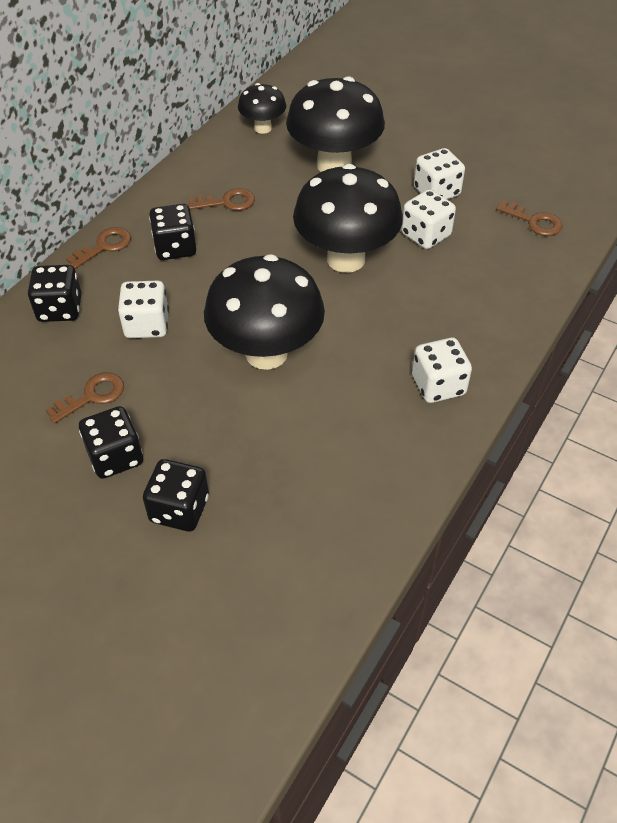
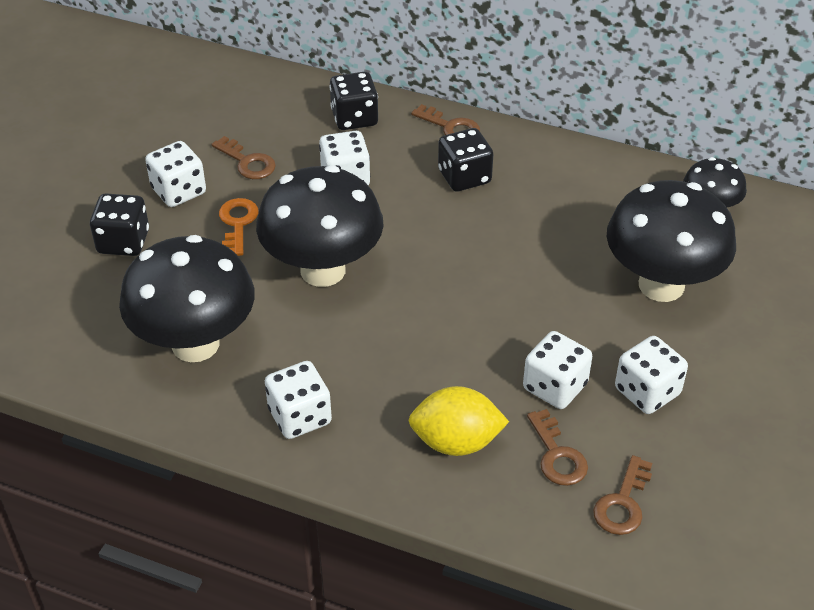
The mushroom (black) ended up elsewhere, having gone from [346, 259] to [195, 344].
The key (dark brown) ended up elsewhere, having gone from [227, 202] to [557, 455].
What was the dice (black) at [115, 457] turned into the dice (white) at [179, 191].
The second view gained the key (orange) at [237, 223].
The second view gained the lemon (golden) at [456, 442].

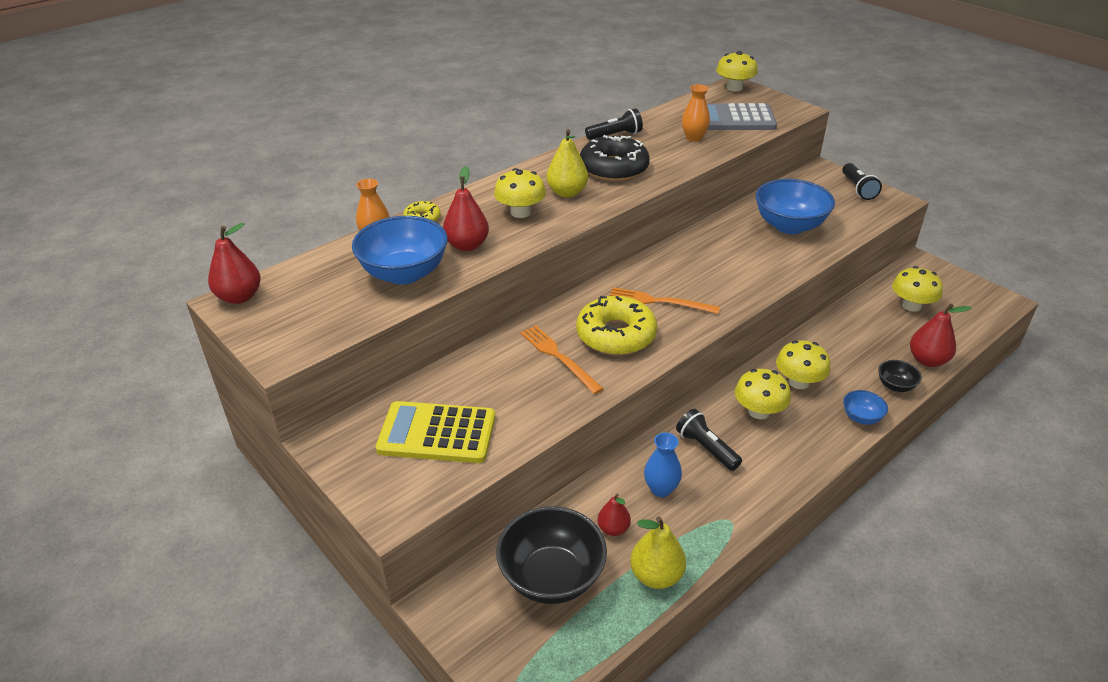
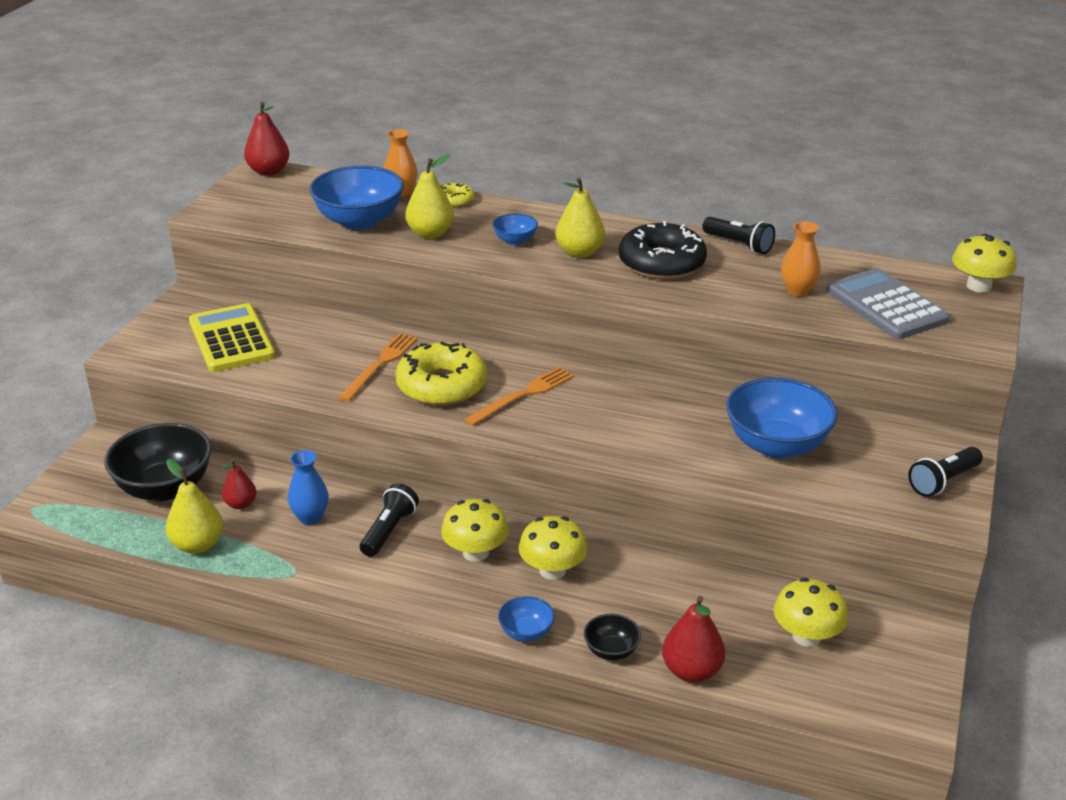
What was the toy pear (scarlet) at [467, 245] turned into the toy pear (golden) at [430, 234].
Where the mushroom (golden) stood at [520, 212], the deep dish (royal blue) came to stand at [515, 240].
The dinner fork (orange) at [659, 302] ended up facing another way, 60 degrees clockwise from before.

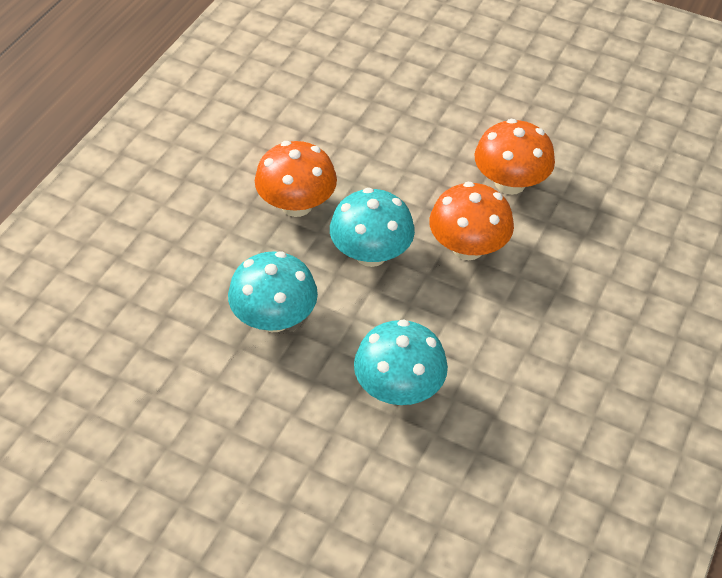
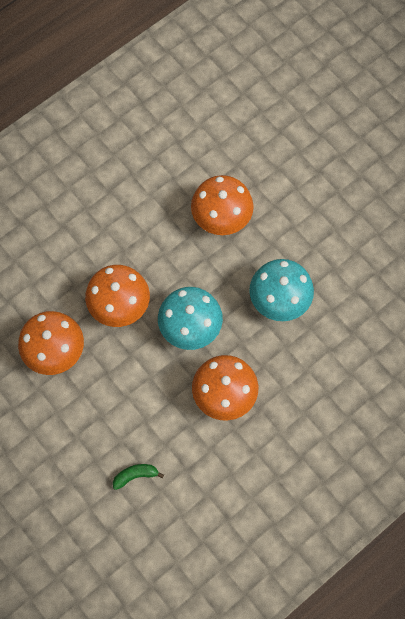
What was the mushroom (turquoise) at [398, 388] turned into the mushroom (orange) at [221, 217].
The second view gained the toy banana (green) at [135, 475].

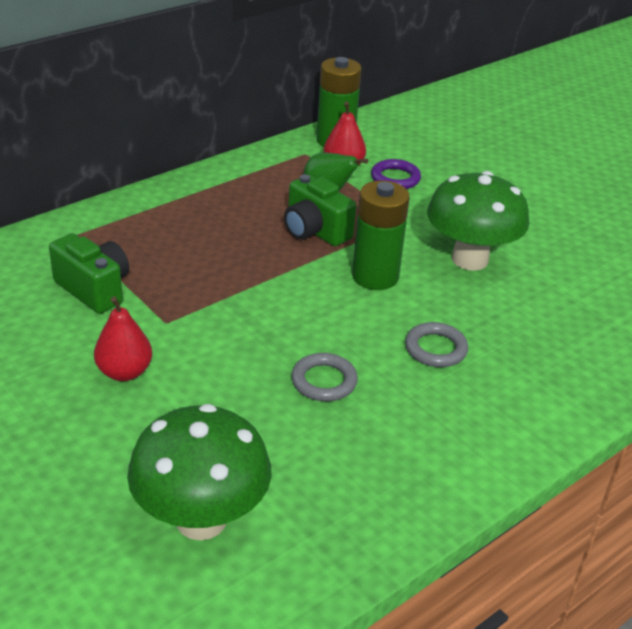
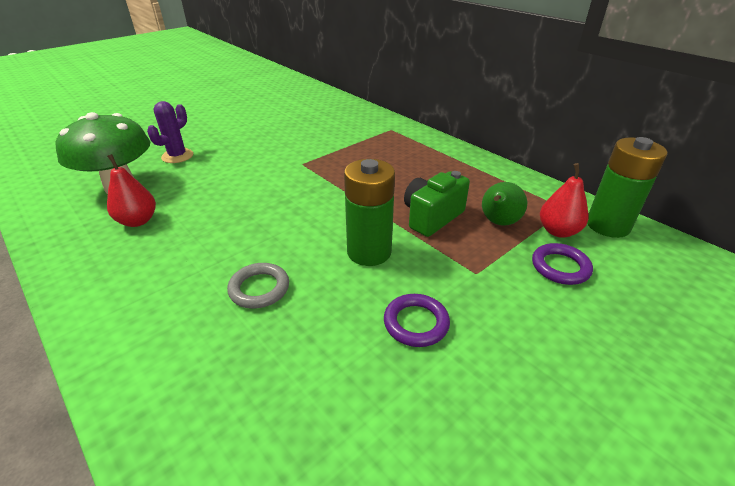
Where the mushroom (green) stood at [470, 259], the torus (royal purple) came to stand at [416, 323].
The second view lost the camera (green) at [94, 289].
The toy pear (scarlet) ended up elsewhere, having gone from [124, 372] to [138, 221].
The second view lost the torus (grey) at [324, 381].
The second view gained the saguaro cactus (royal purple) at [177, 156].

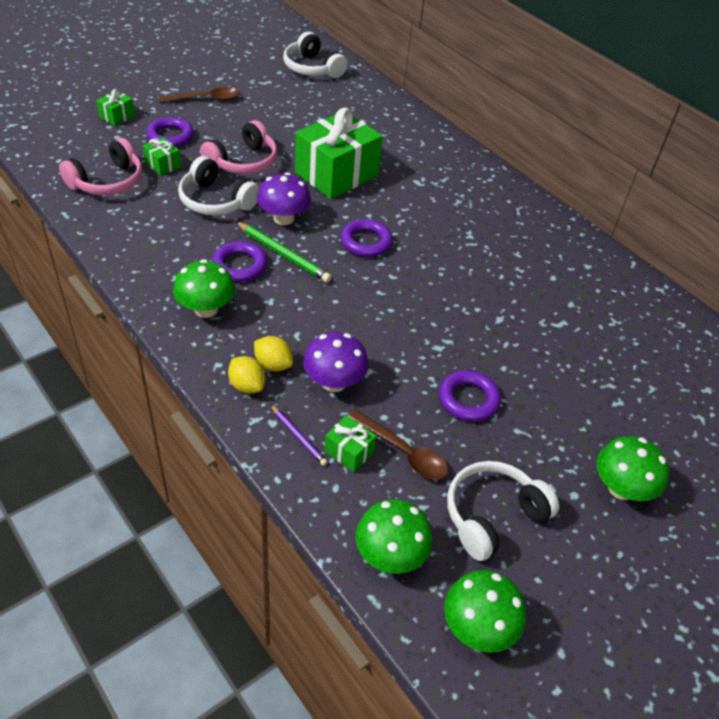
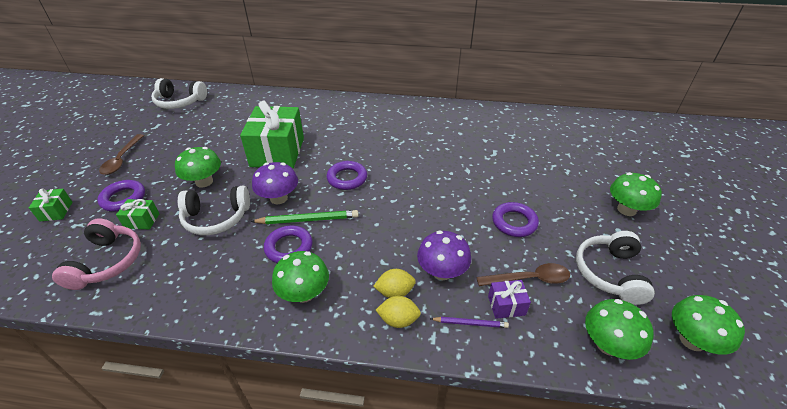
The spoon (dark brown) at [205, 99] ended up facing another way, 150 degrees clockwise from before.
Where the over-ear headphones (pink) stood at [243, 162], the mushroom (green) came to stand at [204, 182].
What was the gift (green) at [349, 451] turned into the gift (royal purple) at [506, 305].

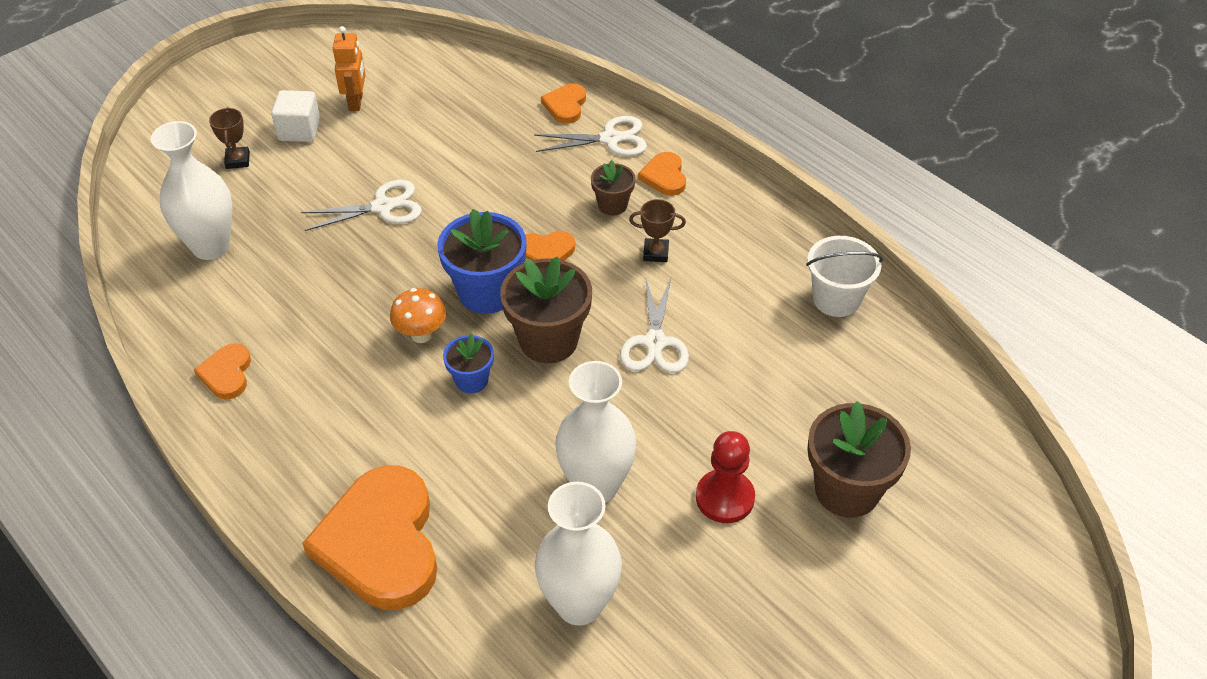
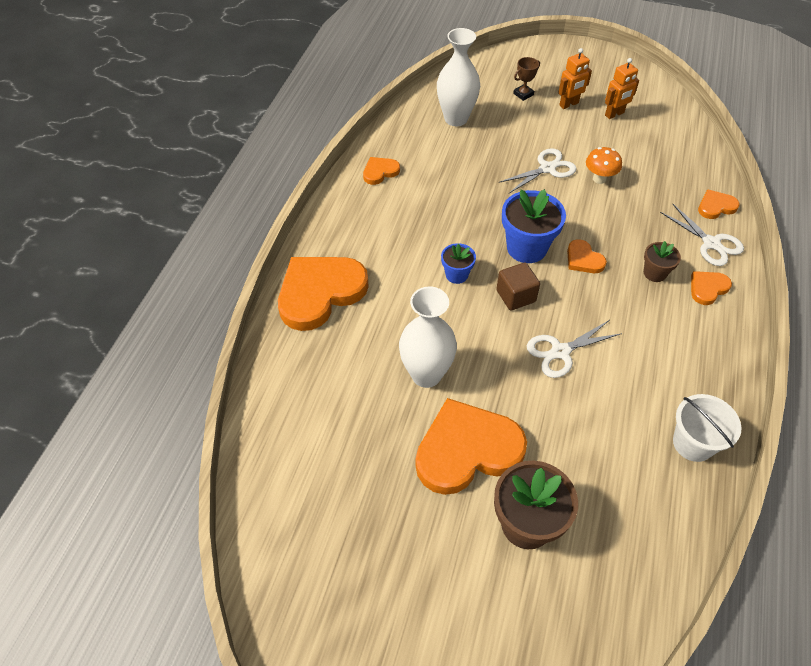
Where the solid cube (white) stood at [299, 130], the toy robot (orange) came to stand at [569, 104].
The pair of scissors (white) at [383, 207] ended up facing another way, 75 degrees counterclockwise from before.
The second view lost the prize cup (dark brown) at [656, 253].
Where the potted plant (dark brown) stood at [548, 340], the solid cube (dark brown) came to stand at [515, 296].
The mushroom (orange) ended up elsewhere, having gone from [421, 335] to [599, 179].
Where the chess pawn (scarlet) stood at [725, 498], the heart (orange) came to stand at [467, 450].
The second view lost the flower vase (white) at [579, 604].

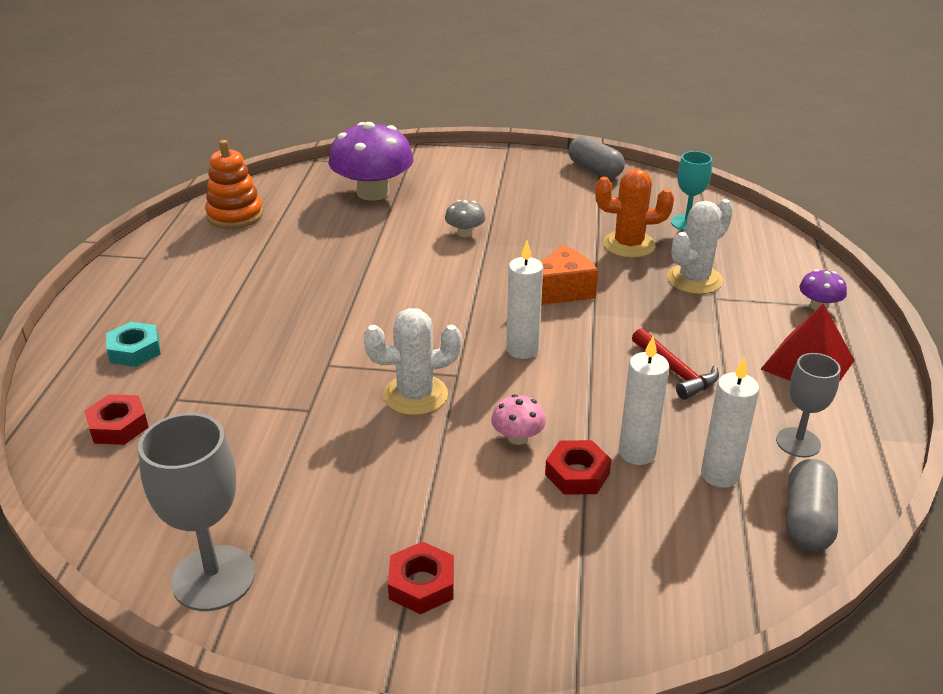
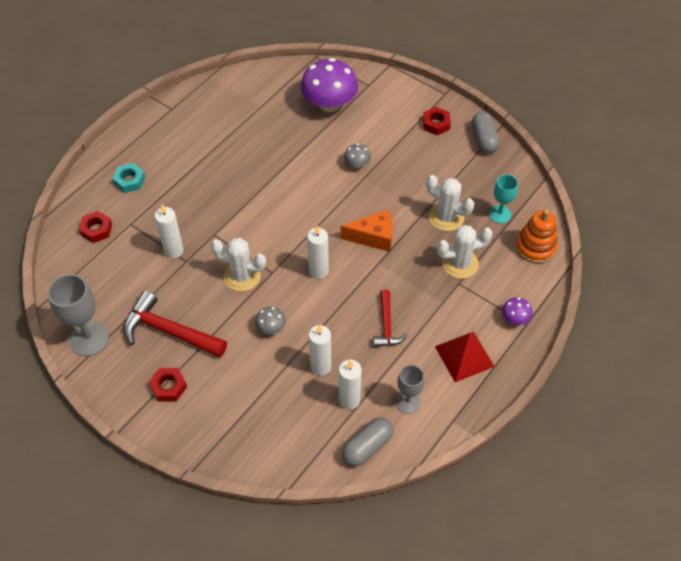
The stacking toy (orange) ended up elsewhere, having gone from [235, 215] to [535, 247].
What was the saguaro cactus (orange) at [629, 245] turned into the saguaro cactus (white) at [446, 217].
What was the mushroom (pink) at [517, 437] turned into the mushroom (grey) at [271, 328].
The nut (scarlet) ended up elsewhere, having gone from [577, 474] to [436, 124].
The second view gained the wax candle (white) at [174, 250].
The second view gained the claw hammer (scarlet) at [169, 331].

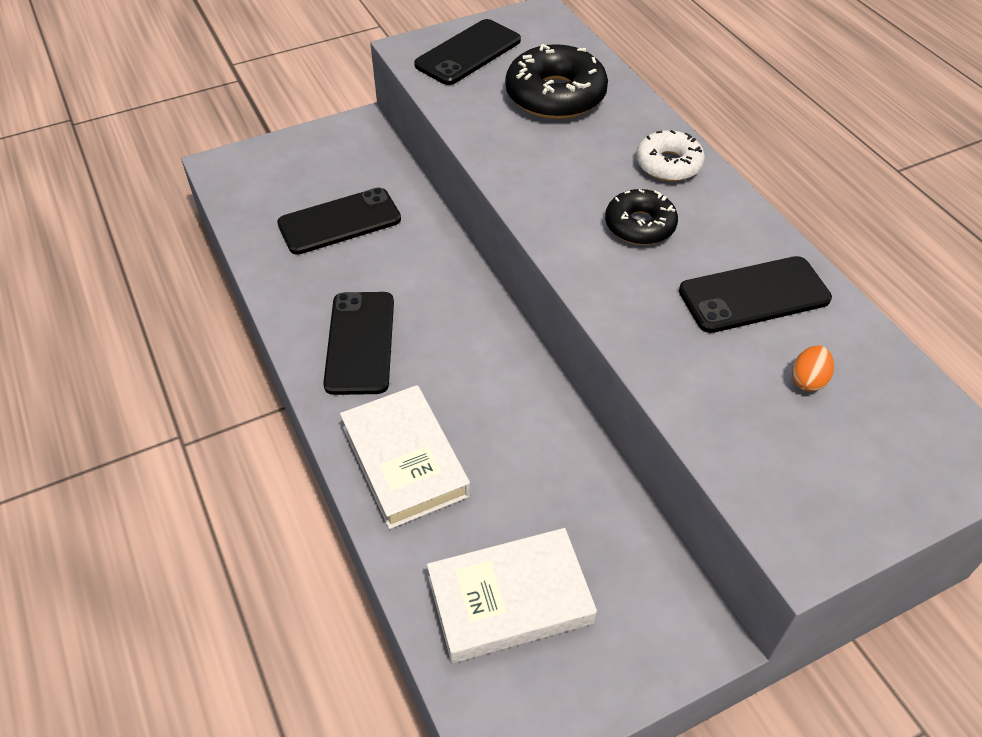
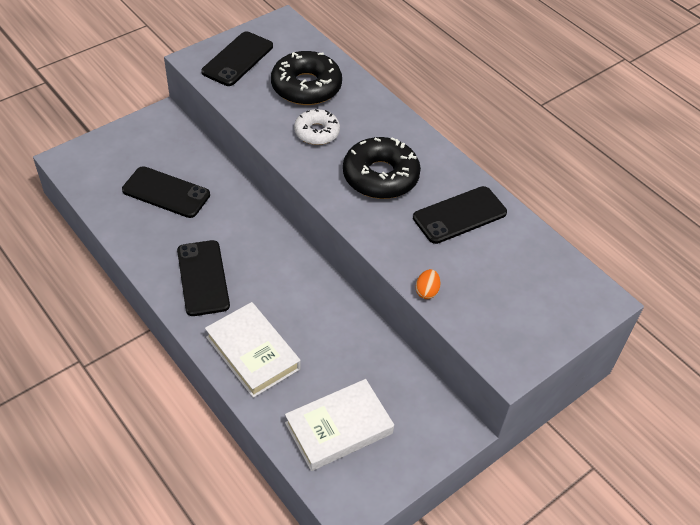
The donut (white) ended up elsewhere, having gone from [668, 164] to [317, 132].
The mobile phone (black) at [339, 222] ended up facing another way, 60 degrees clockwise from before.
The size of the donut (black) at [640, 225] changed by a factor of 1.62.
The egg shape (orange) ended up elsewhere, having gone from [808, 380] to [426, 291].

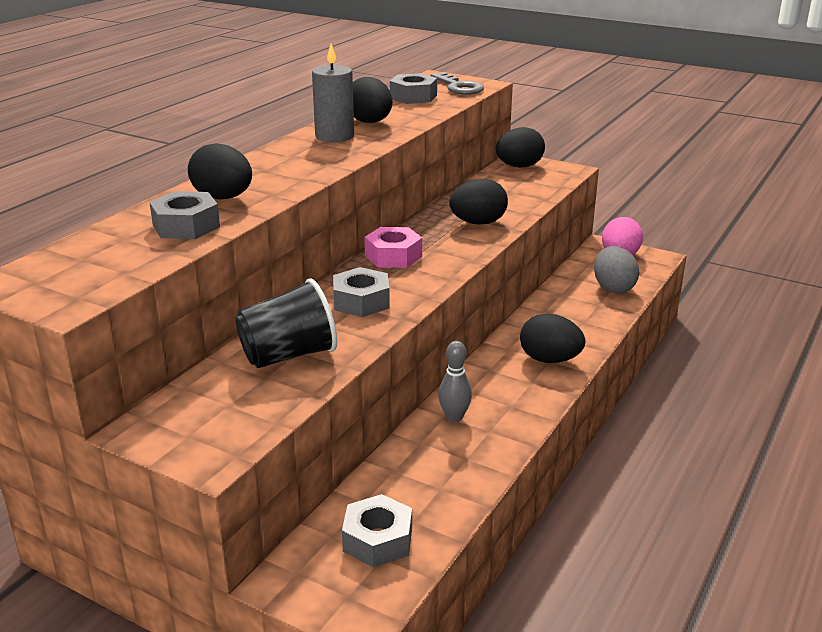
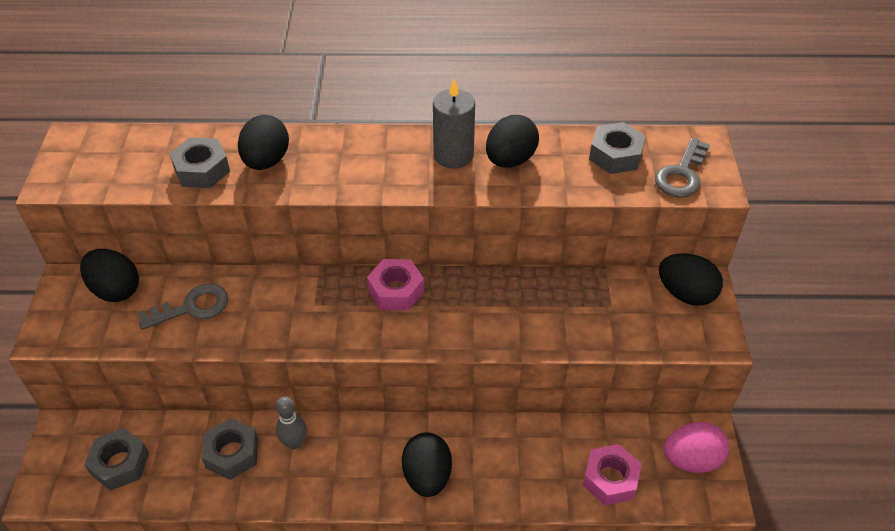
The egg shape (black) ended up elsewhere, having gone from [478, 223] to [116, 290].
Where the egg shape (grey) stood at [613, 288], the nut (pink) came to stand at [610, 479].
The nut (grey) ended up elsewhere, having gone from [361, 301] to [232, 453].
Where the cup (black) stood at [288, 355], the key (grey) came to stand at [192, 307].

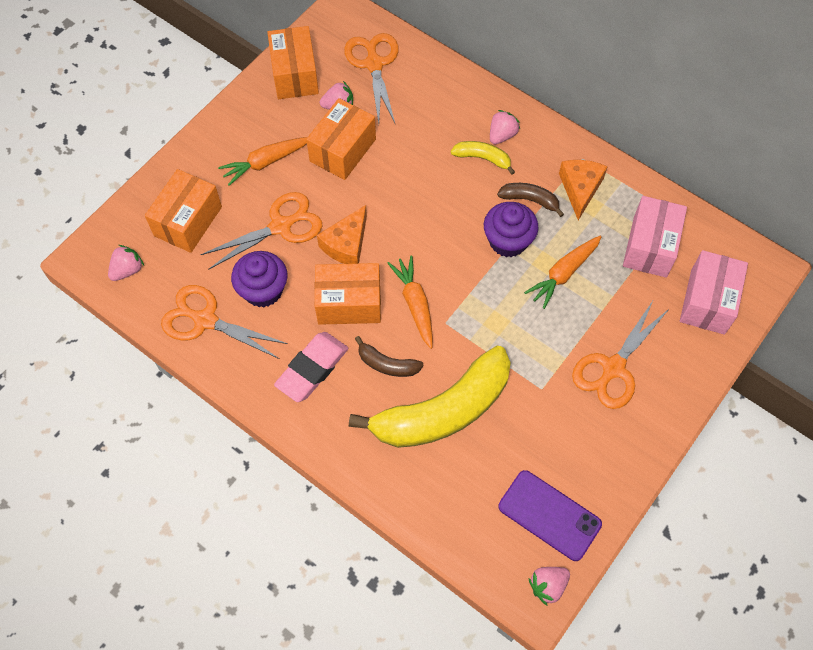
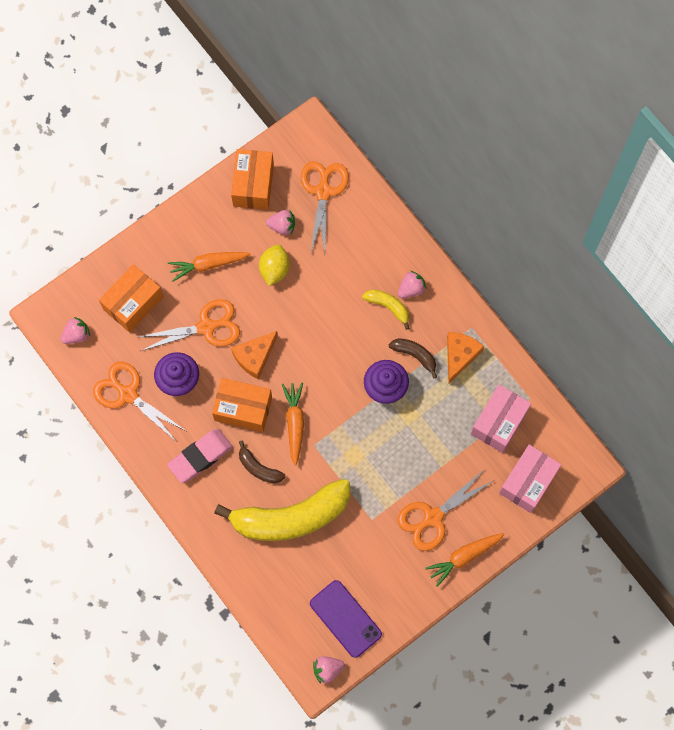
Where the package (orange) stood at [343, 150], the lemon (golden) came to stand at [274, 269].
The toy carrot (orange) ended up elsewhere, having gone from [563, 273] to [464, 557].

